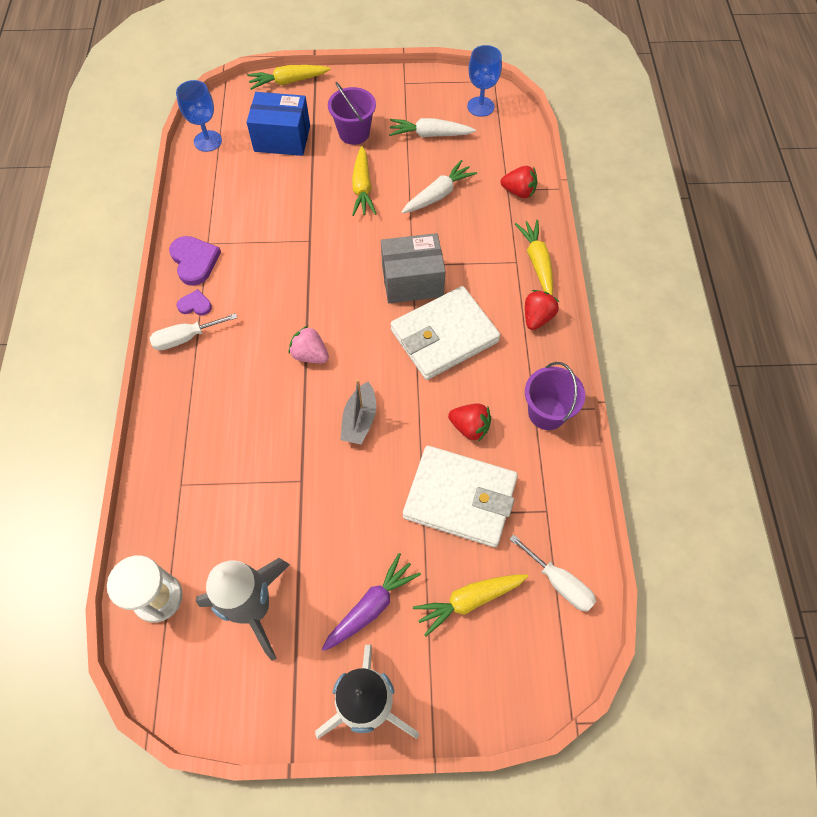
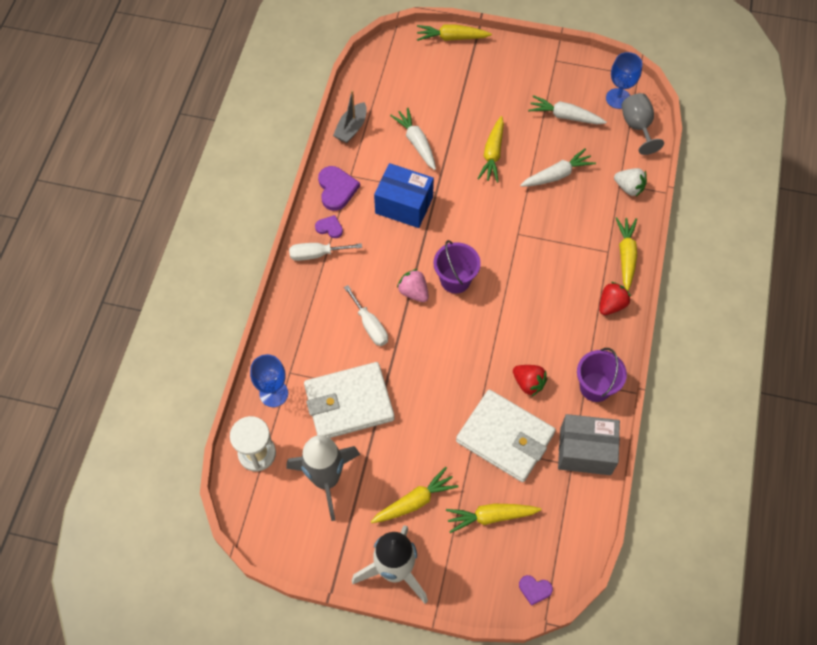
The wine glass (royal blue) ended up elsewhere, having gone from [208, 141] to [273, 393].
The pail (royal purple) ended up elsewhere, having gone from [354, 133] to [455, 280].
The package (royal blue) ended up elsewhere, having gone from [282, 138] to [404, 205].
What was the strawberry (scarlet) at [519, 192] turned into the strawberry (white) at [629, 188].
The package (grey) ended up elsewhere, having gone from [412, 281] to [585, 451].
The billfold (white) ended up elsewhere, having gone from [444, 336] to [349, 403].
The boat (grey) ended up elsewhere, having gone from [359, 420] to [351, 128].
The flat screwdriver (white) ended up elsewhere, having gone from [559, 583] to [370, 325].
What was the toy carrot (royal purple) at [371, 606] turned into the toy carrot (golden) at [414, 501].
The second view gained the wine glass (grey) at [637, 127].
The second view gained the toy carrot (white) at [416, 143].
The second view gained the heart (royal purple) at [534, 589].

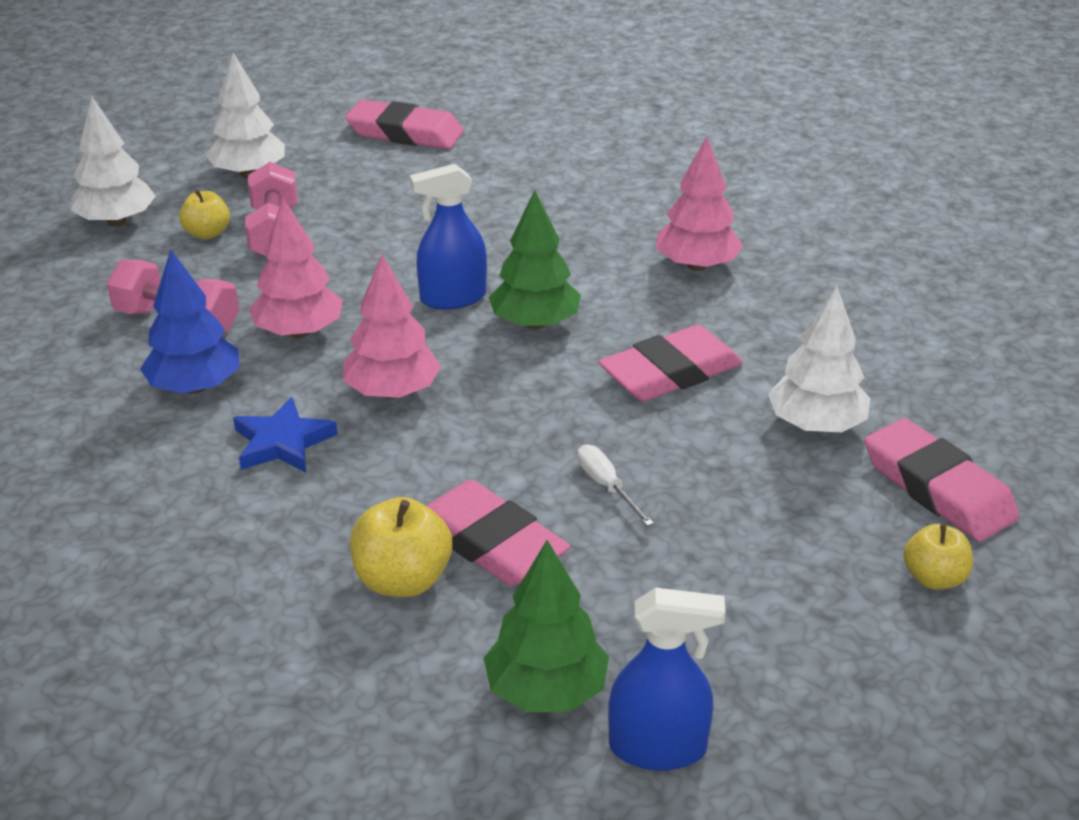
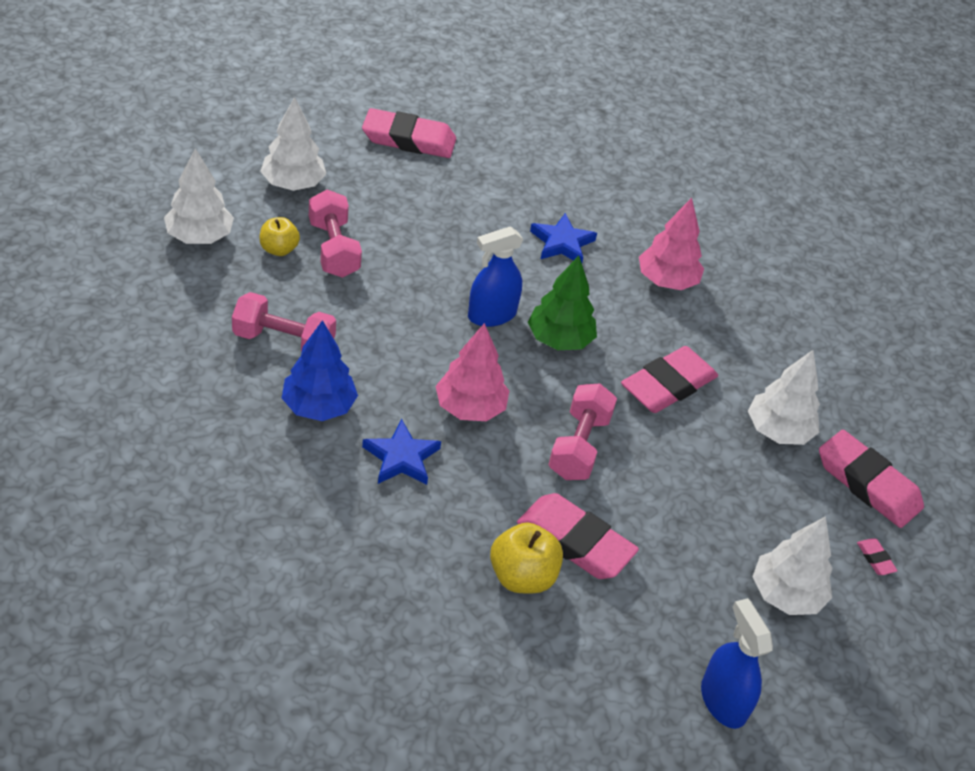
The second view lost the toy tree (pink) at [299, 332].
The second view lost the flat screwdriver (white) at [607, 486].
Where the apple fruit (golden) stood at [934, 578], the pencil eraser (pink) came to stand at [875, 559].
The second view lost the toy tree (green) at [546, 691].
The sprayer (royal blue) at [658, 748] ended up facing another way, 105 degrees counterclockwise from before.
The second view gained the star shape (royal blue) at [562, 243].
The second view gained the free weight (pink) at [579, 446].
The second view gained the toy tree (white) at [786, 595].

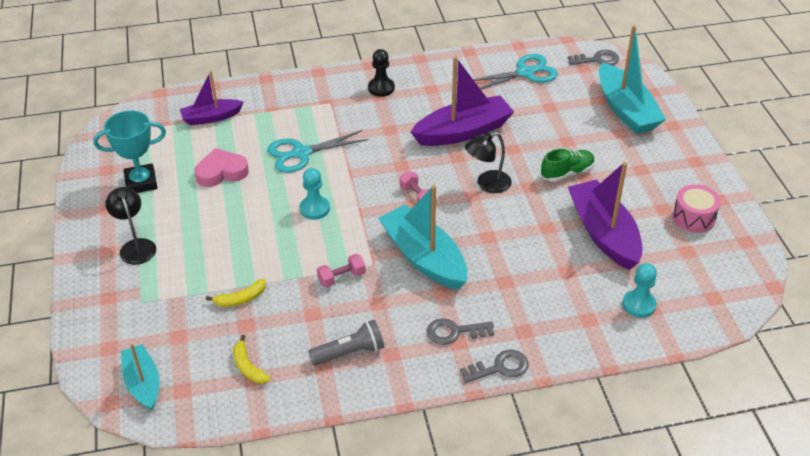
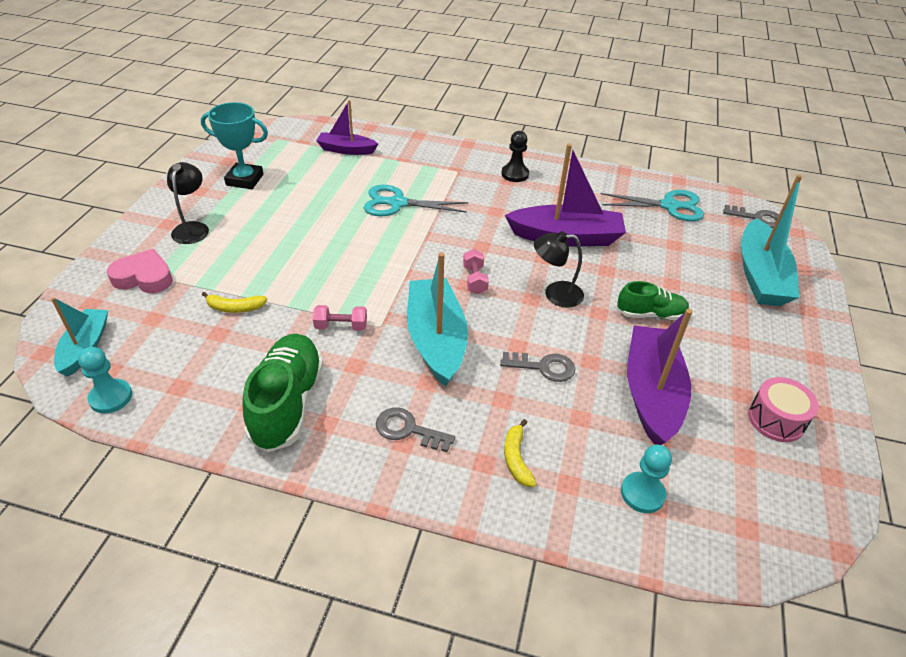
The heart (pink) ended up elsewhere, having gone from [221, 172] to [144, 277].
The chess pawn (turquoise) ended up elsewhere, having gone from [314, 209] to [111, 397].
Where the torch (grey) stood at [350, 352], the sneaker (green) came to stand at [287, 403].
The toy banana (golden) ended up elsewhere, having gone from [248, 367] to [516, 459].
The key (grey) ended up elsewhere, having gone from [500, 367] to [543, 367].

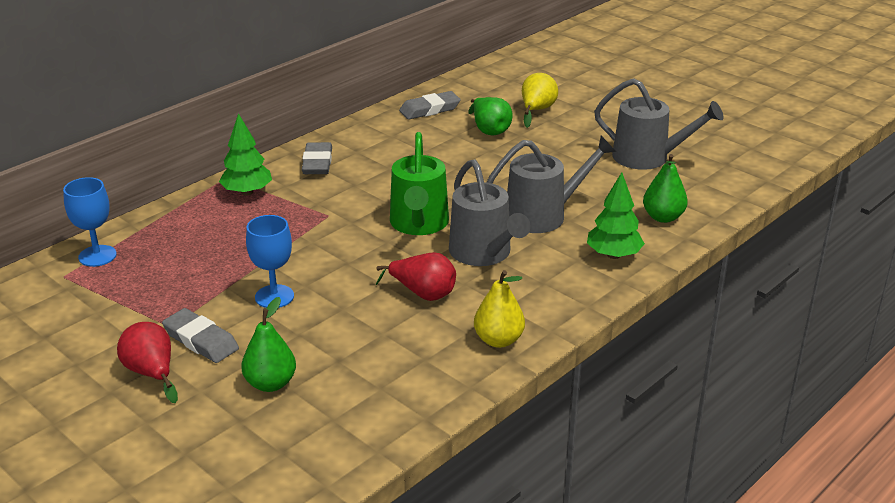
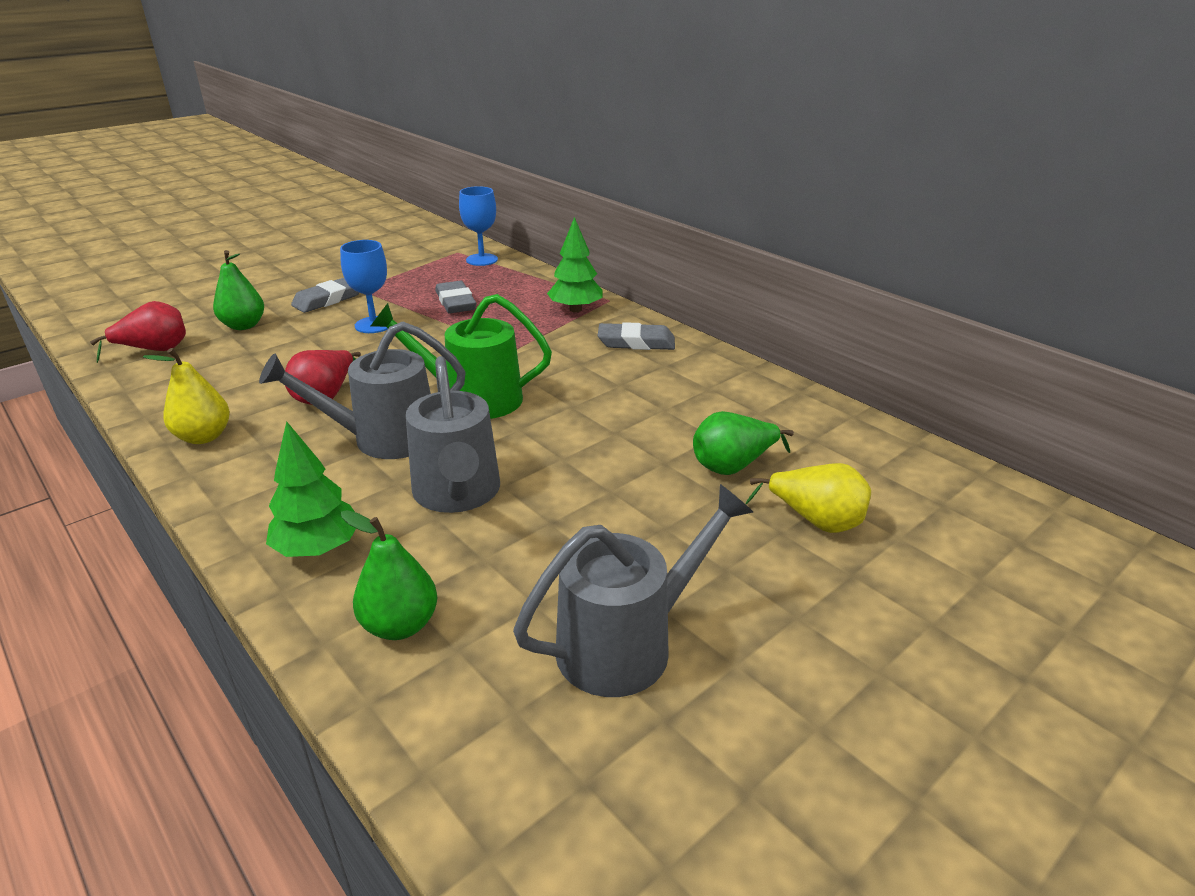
The sprinkling can (grey) at [647, 157] ended up facing another way, 150 degrees counterclockwise from before.
The pencil eraser (grey) ended up elsewhere, having gone from [430, 109] to [455, 302].
The toy pear (scarlet) ended up elsewhere, having gone from [152, 373] to [155, 350].

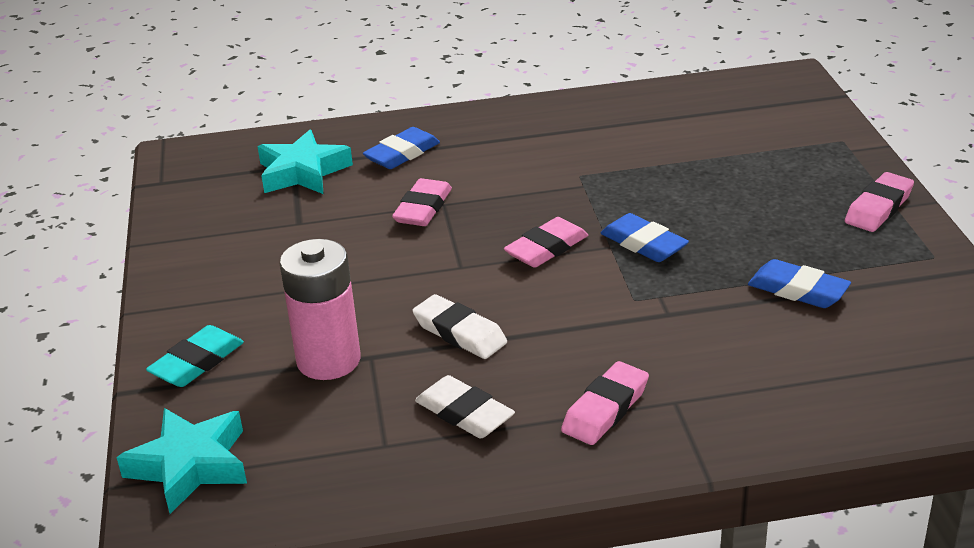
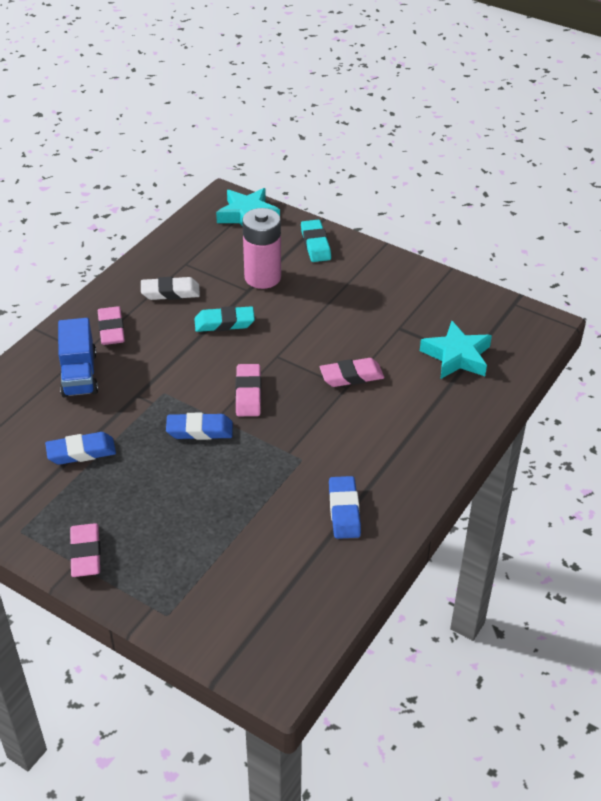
The pencil eraser (royal blue) ended up elsewhere, having gone from [402, 154] to [344, 511].
The pencil eraser (pink) at [423, 208] ended up facing another way, 75 degrees counterclockwise from before.
What was the pencil eraser (white) at [459, 333] turned into the pencil eraser (turquoise) at [224, 323].
The second view gained the toy truck (royal blue) at [79, 374].

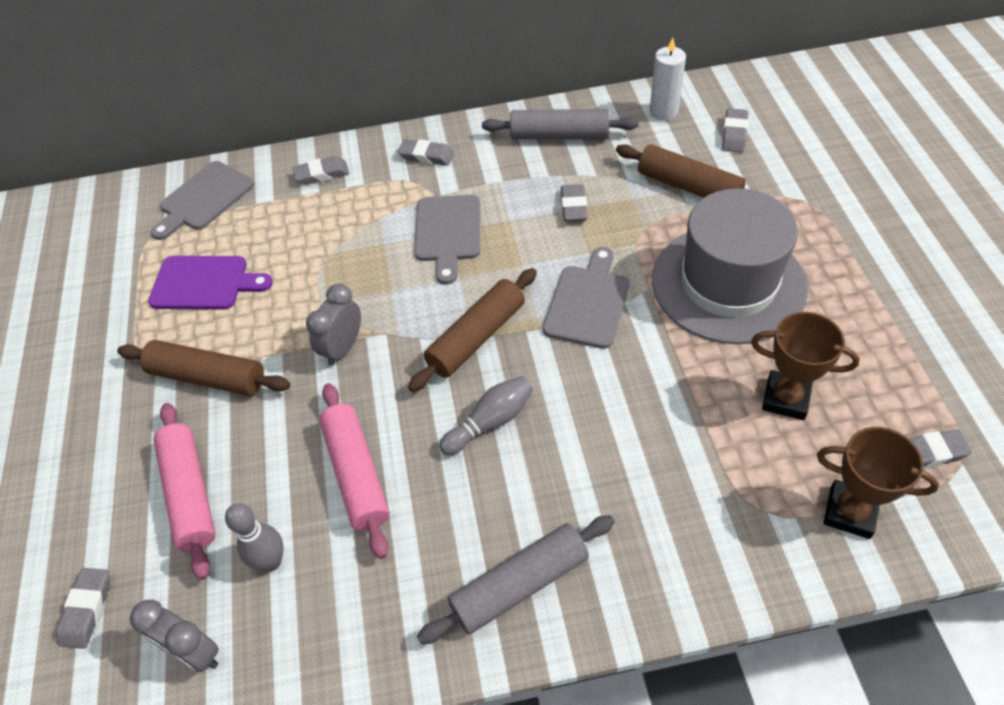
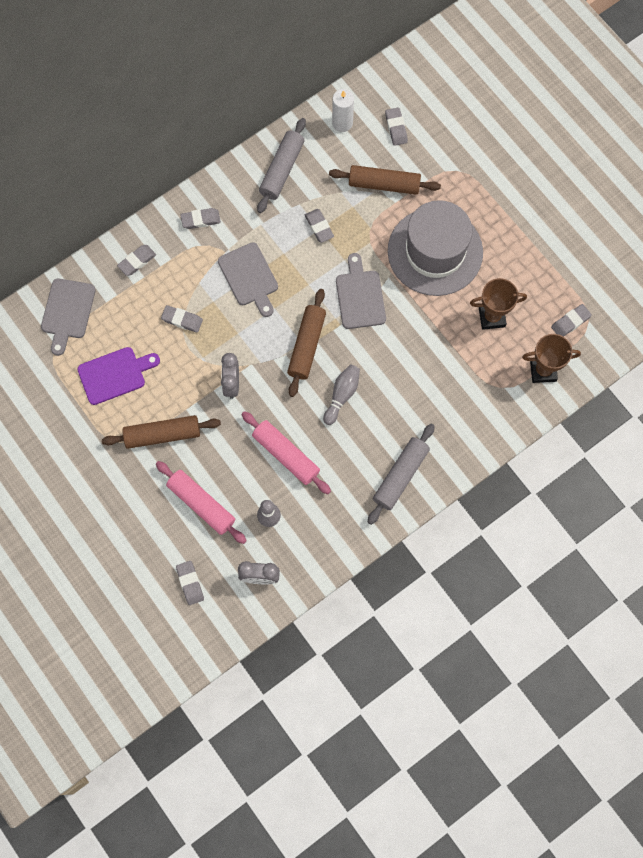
The dough roller (grey) at [559, 135] ended up facing another way, 45 degrees counterclockwise from before.
The second view gained the pencil eraser (grey) at [182, 320].

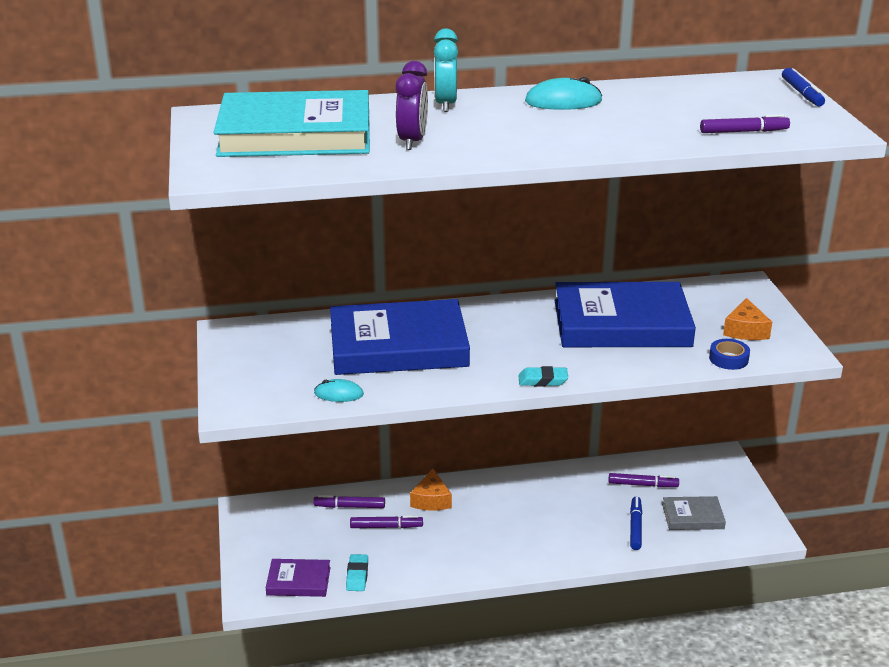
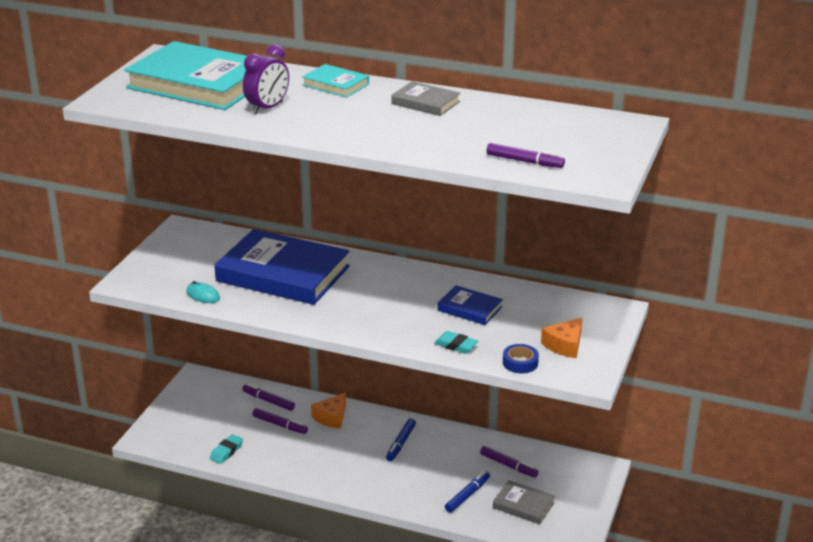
Where the alarm clock (turquoise) stood at [445, 104], the book (turquoise) came to stand at [335, 84].
The marker pen (royal blue) ended up elsewhere, having gone from [802, 93] to [400, 443].
Where the PC mouse (turquoise) stood at [563, 101], the book (grey) came to stand at [425, 103].
The size of the book (royal blue) at [621, 323] changed by a factor of 0.47.
The pencil eraser (turquoise) ended up elsewhere, having gone from [543, 380] to [456, 345].
The second view lost the book (royal purple) at [298, 581].

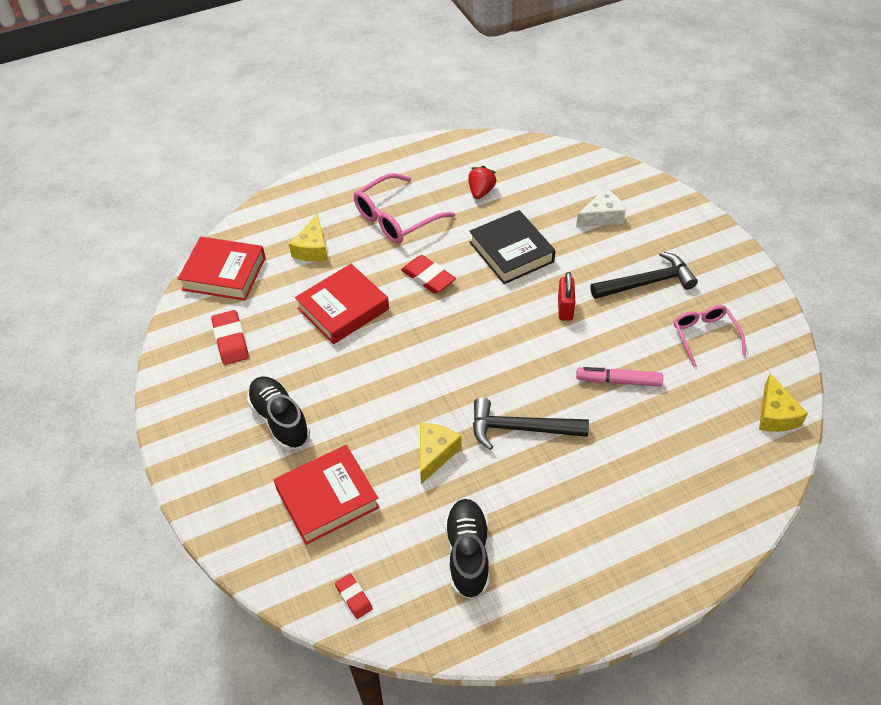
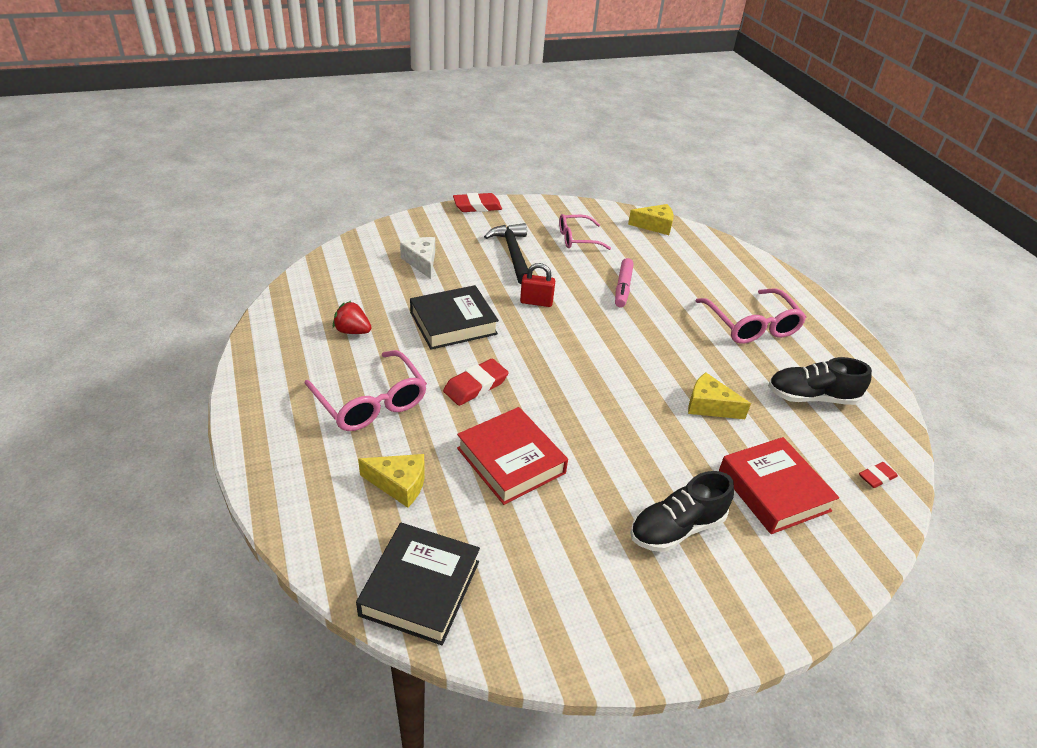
What was the book (scarlet) at [224, 273] turned into the book (black) at [420, 588].
The pencil eraser (scarlet) ended up elsewhere, having gone from [231, 340] to [477, 206].
The second view lost the claw hammer (black) at [521, 429].
The second view gained the spectacles (pink) at [752, 325].

